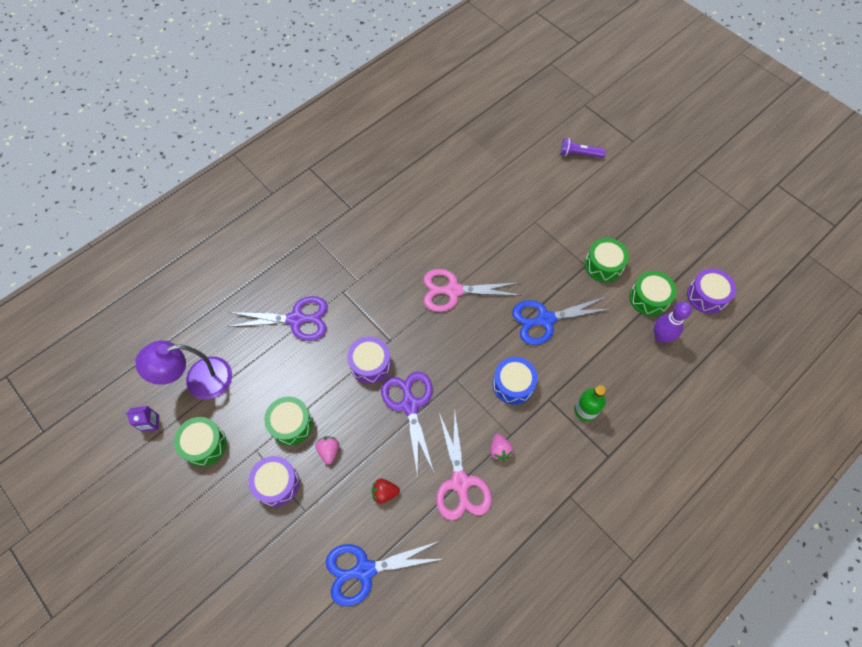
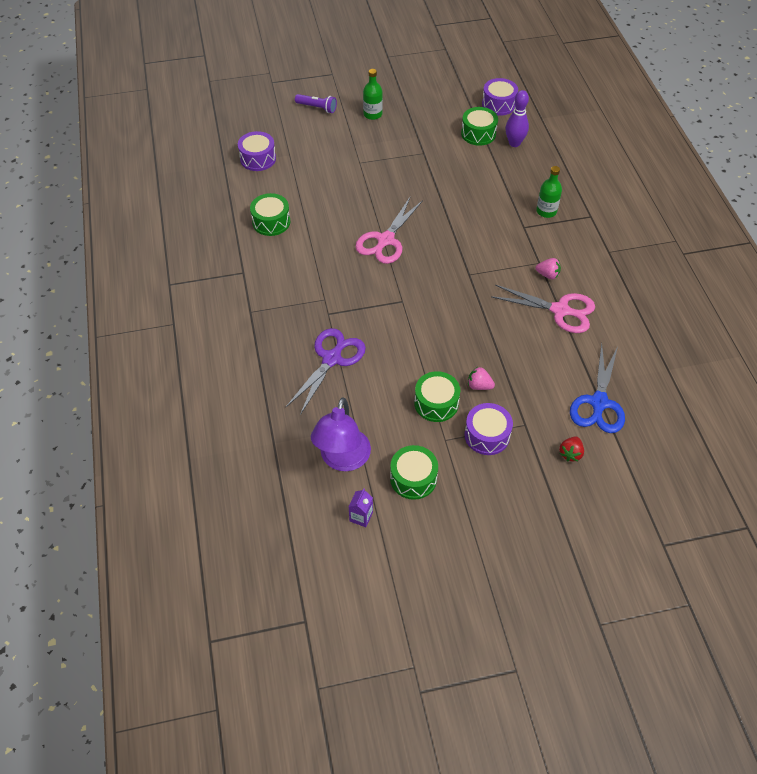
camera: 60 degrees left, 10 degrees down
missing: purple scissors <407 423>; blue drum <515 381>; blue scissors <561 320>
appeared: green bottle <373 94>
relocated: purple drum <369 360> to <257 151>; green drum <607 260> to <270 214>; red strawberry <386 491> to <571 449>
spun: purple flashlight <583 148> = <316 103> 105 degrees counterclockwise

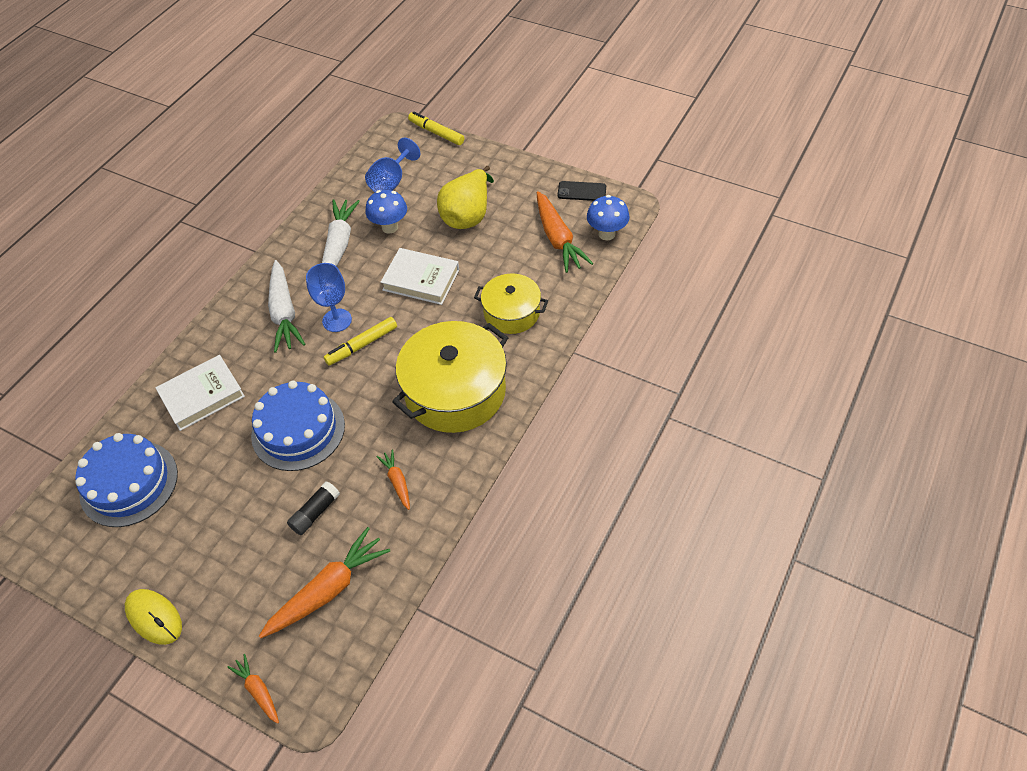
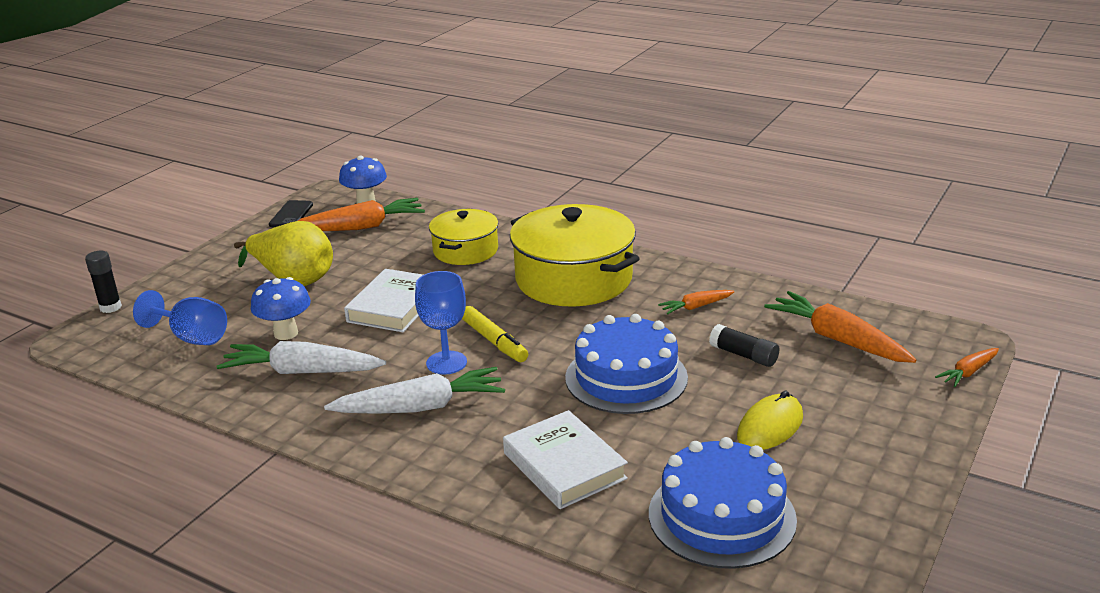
camera: 90 degrees left, 25 degrees down
relocated: yellow mouse <153 617> to <770 420>
exchanged: yellow marker <436 128> to black glue stick <103 282>

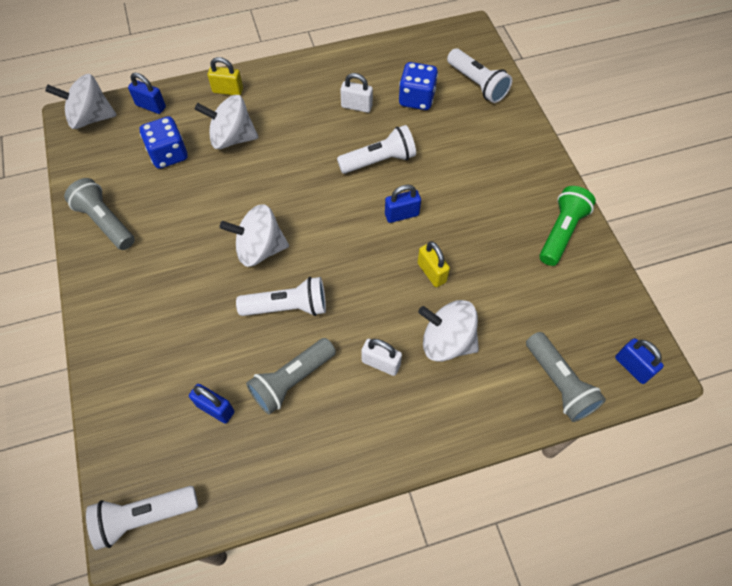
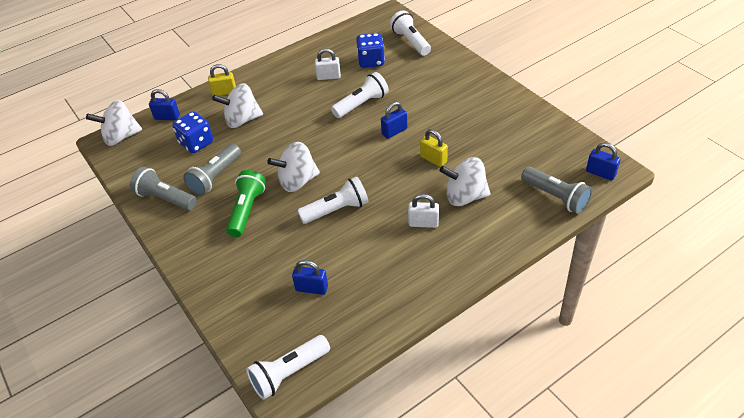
camera: 15 degrees left, 15 degrees down
relocated: grey flashlight <291 376> to <212 170>; green flashlight <567 226> to <246 203>
spun: white flashlight <479 75> = <410 33> 150 degrees counterclockwise

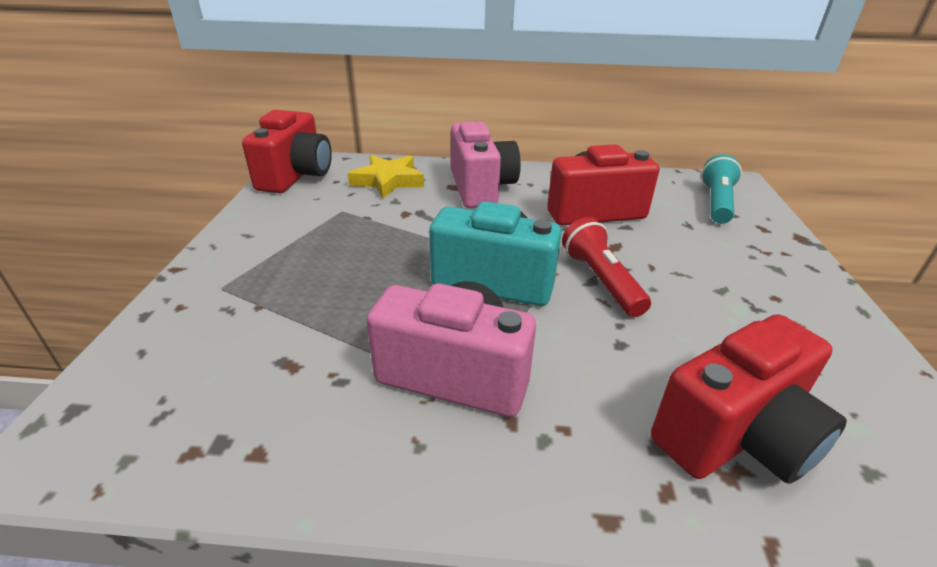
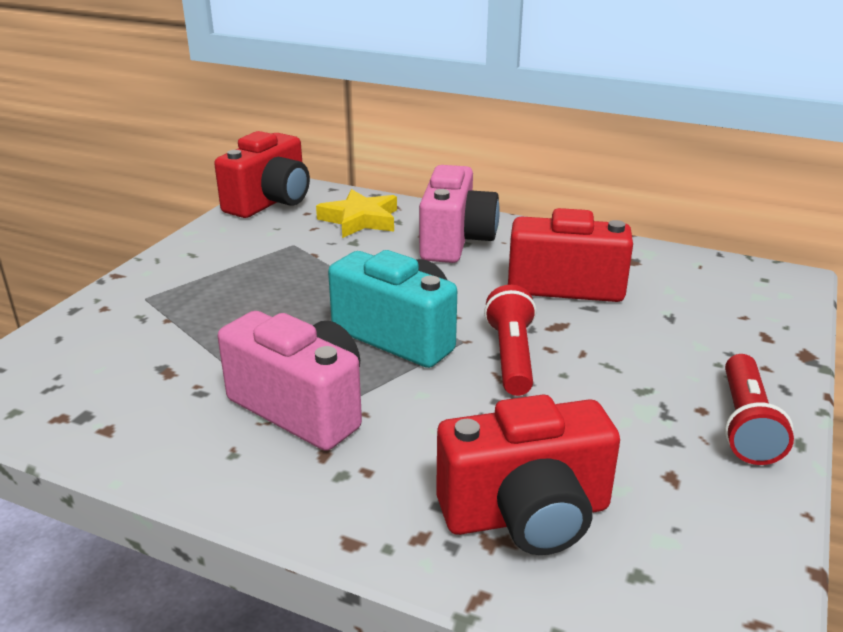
camera: 20 degrees right, 5 degrees down
missing: turquoise flashlight <721 189>
appeared: red flashlight <759 409>

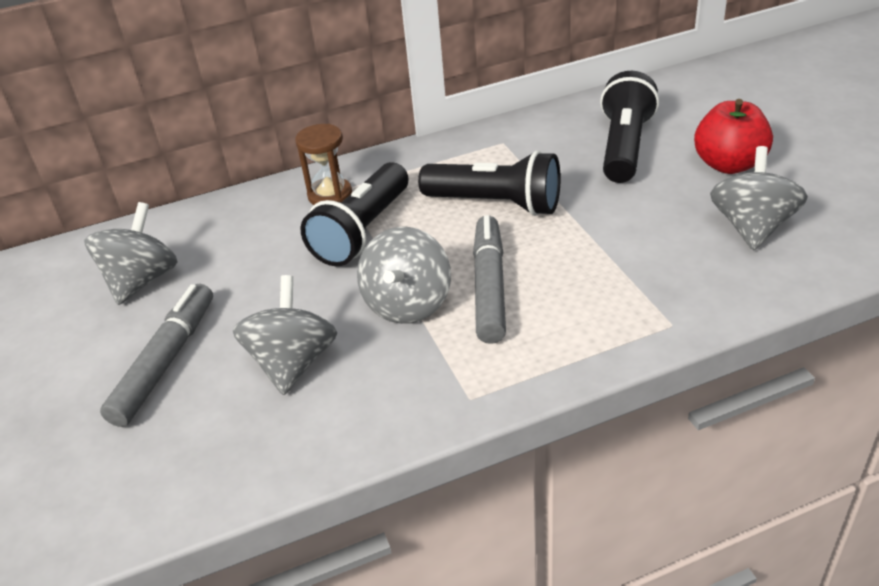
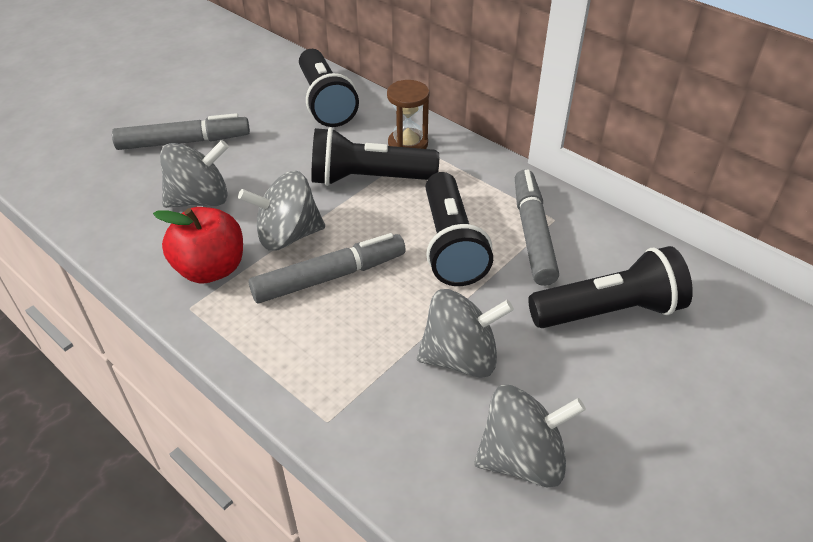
camera: 60 degrees right, 5 degrees up
appeared: black flashlight <329 88>; grey marker <537 227>
relocated: red apple <733 136> to <198 245>; grey spinning top <130 253> to <465 333>

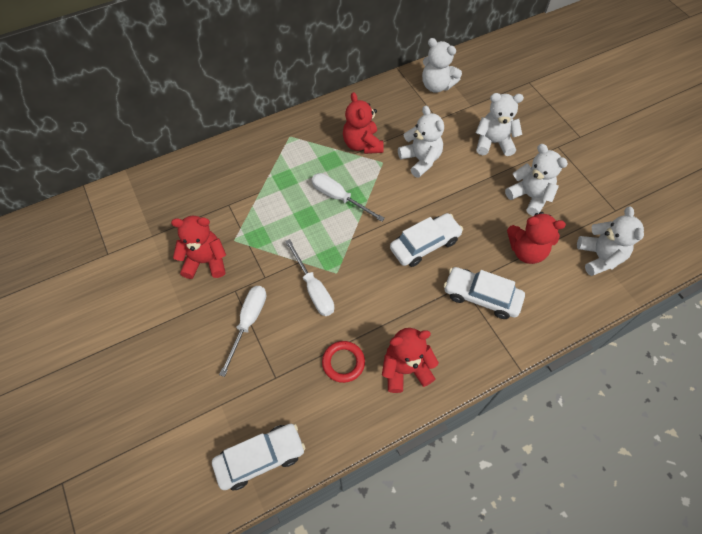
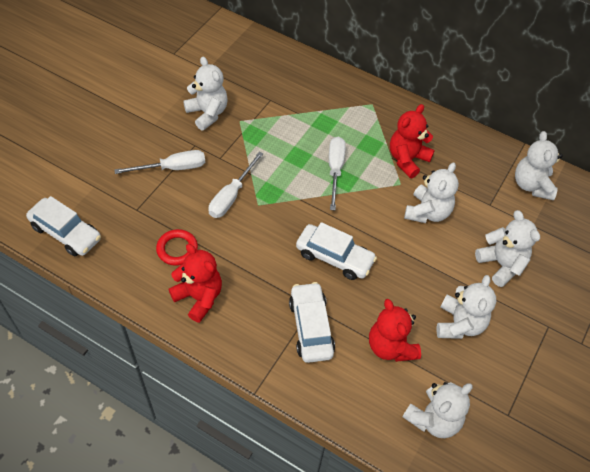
camera: 55 degrees right, 5 degrees down
colour: red teddy bear <198 247> to white teddy bear <205 94>

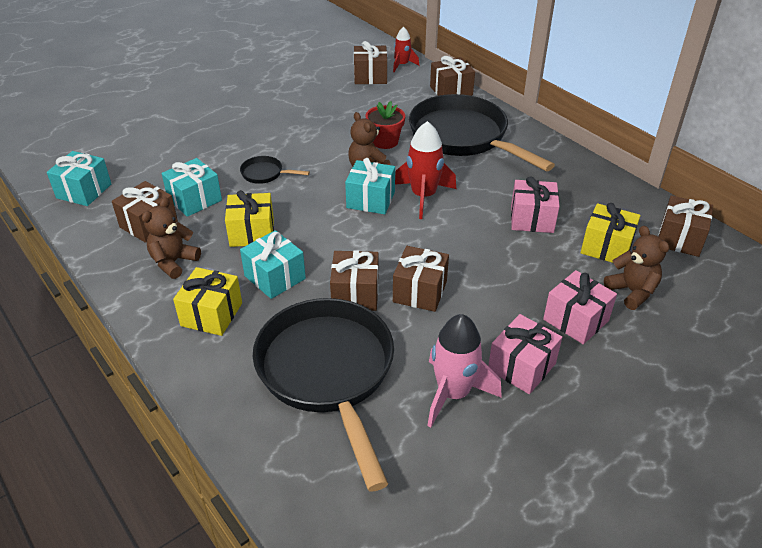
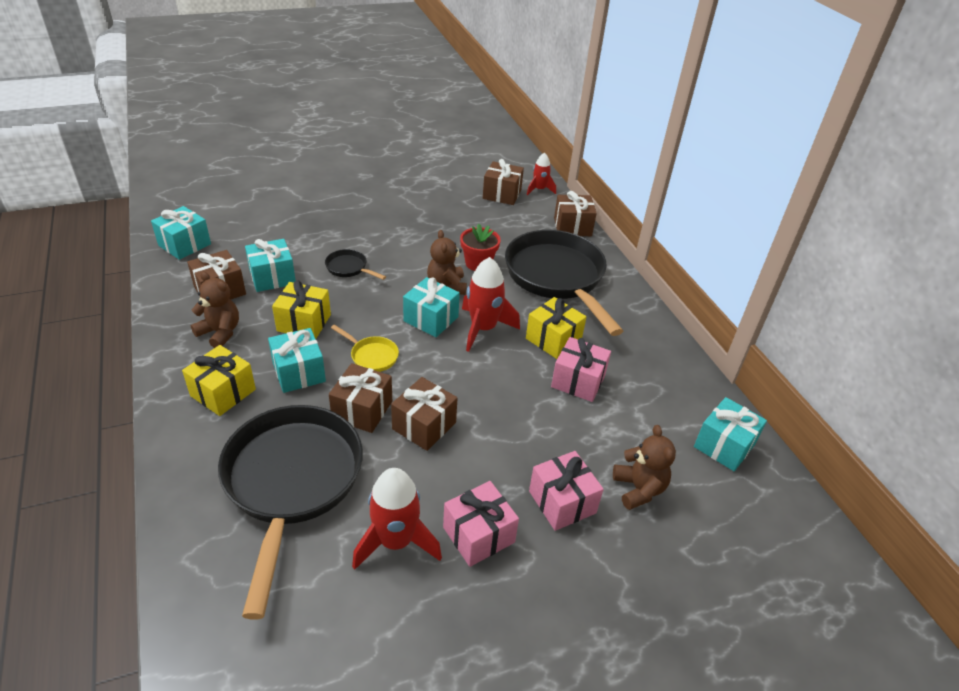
camera: 15 degrees right, 0 degrees up
appeared: yellow pan <365 348>
relocated: yellow gift <610 233> to <556 328>
colour: pink rocket <464 371> to red rocket <397 519>; brown gift <686 226> to turquoise gift <730 434>
spun: brown teddy bear <171 238> = <215 310> 75 degrees clockwise

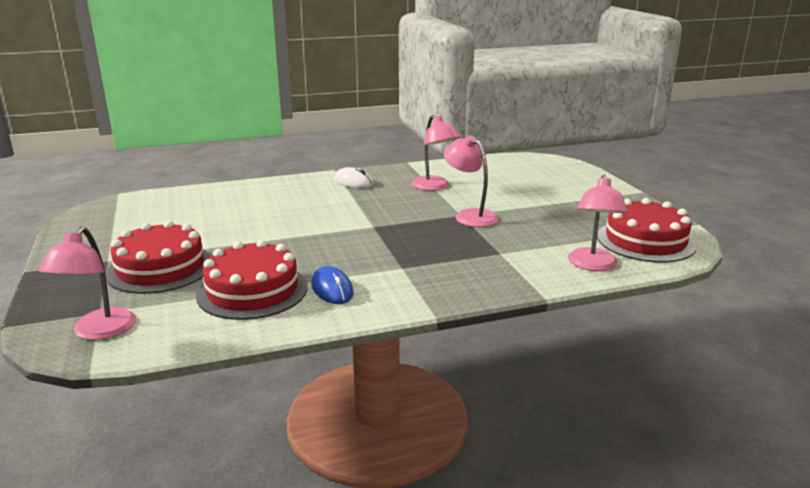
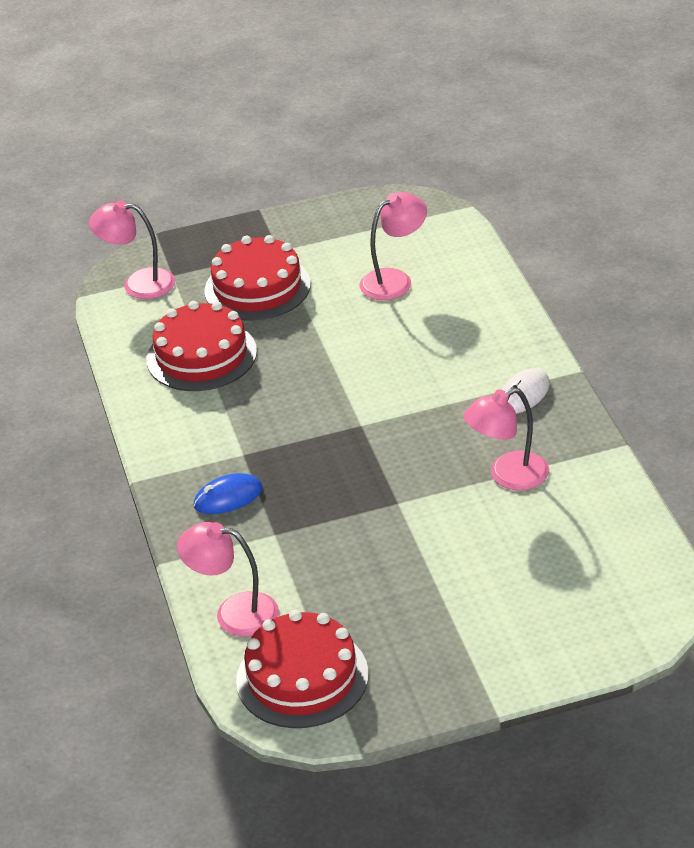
camera: 95 degrees right, 15 degrees up
relocated: blue mouse <332 285> to <228 493>; pink lamp <471 181> to <393 246>

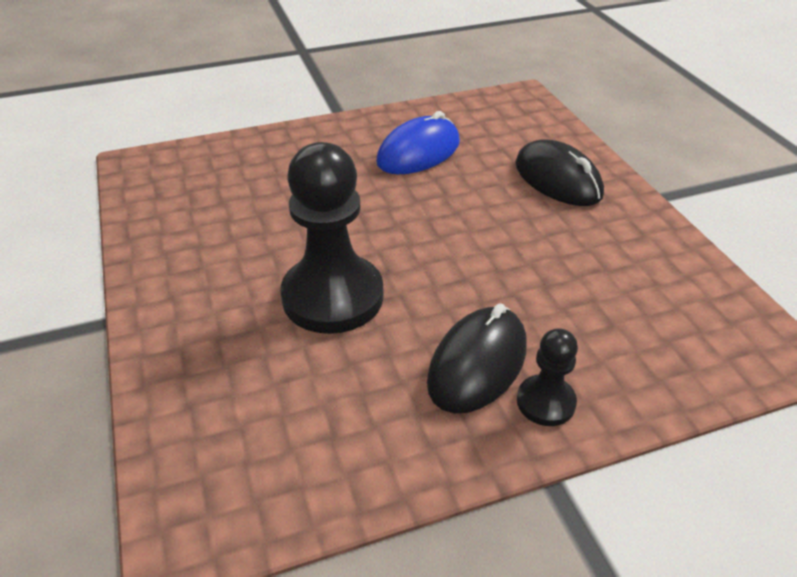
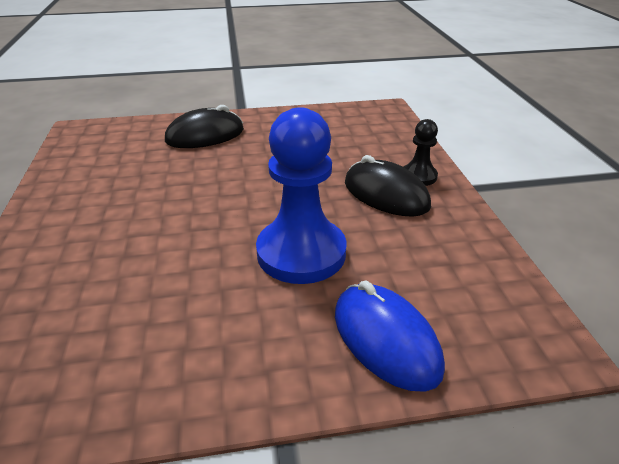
camera: 80 degrees left, 5 degrees down
relocated: blue mouse <418 142> to <390 336>
colour: black pawn <332 238> to blue pawn <301 195>

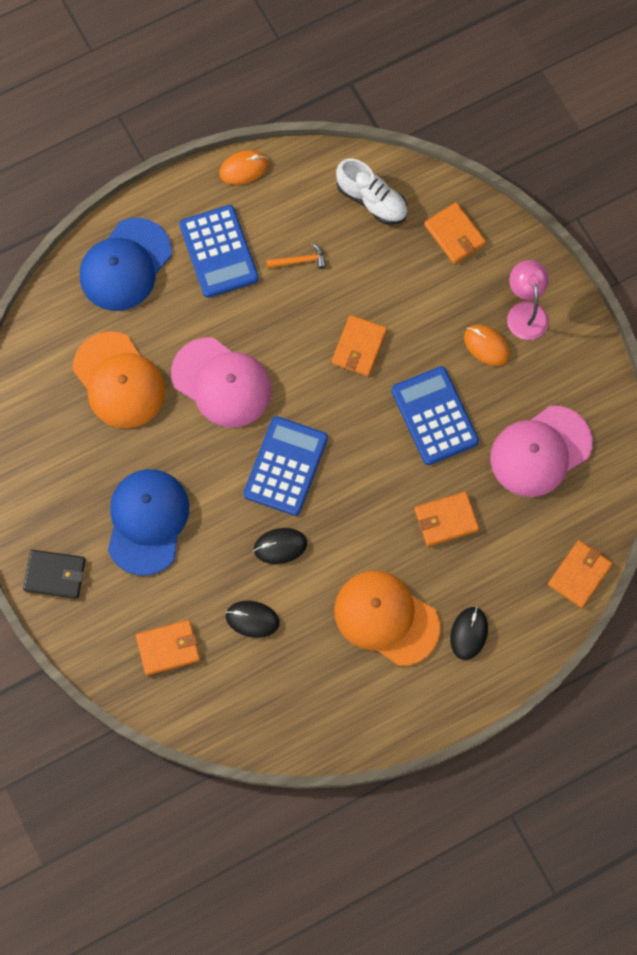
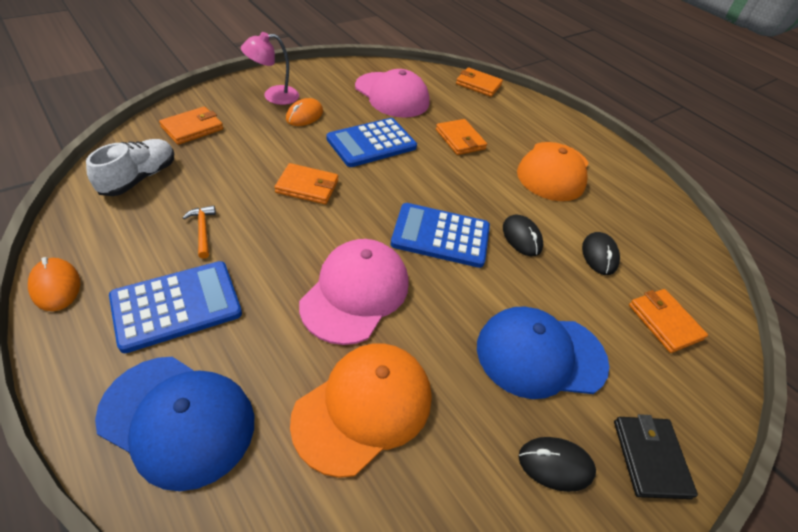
camera: 105 degrees left, 25 degrees down
relocated: black mouse <469 633> to <557 464>

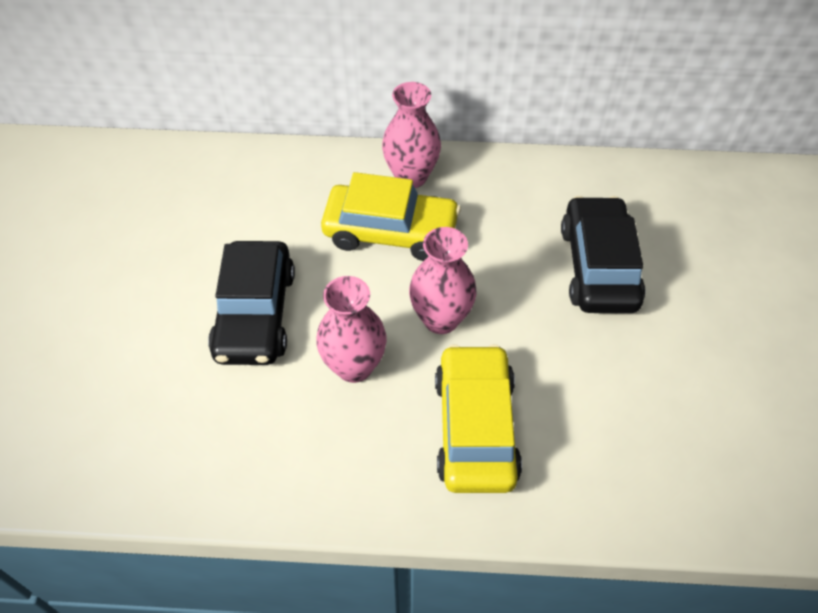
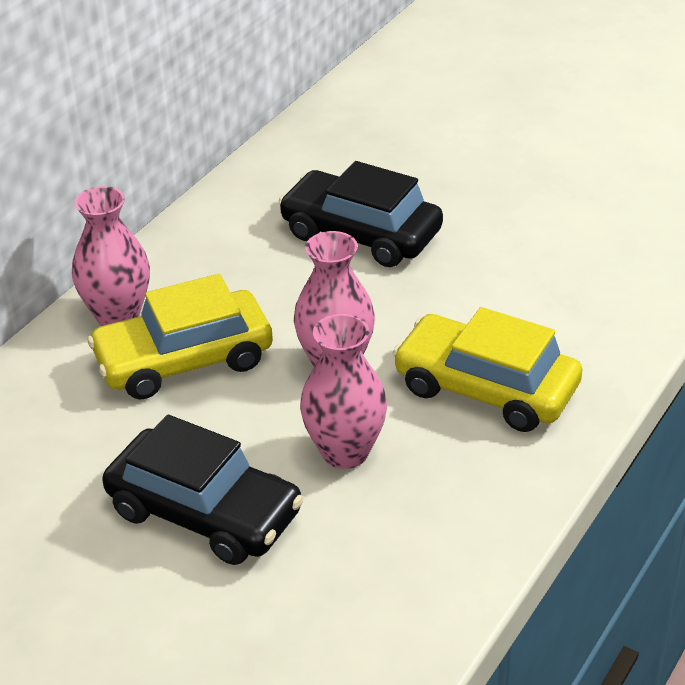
camera: 60 degrees left, 15 degrees down
spun: yellow car <391 216> = <180 336> 150 degrees counterclockwise

